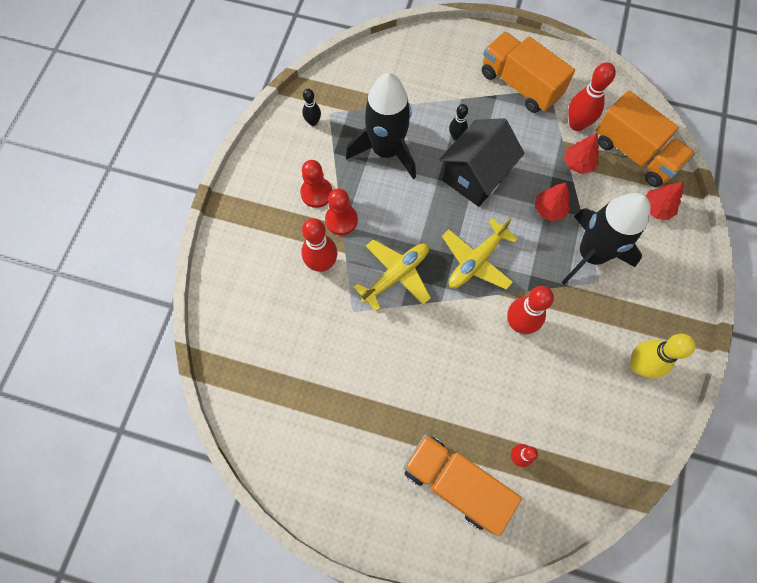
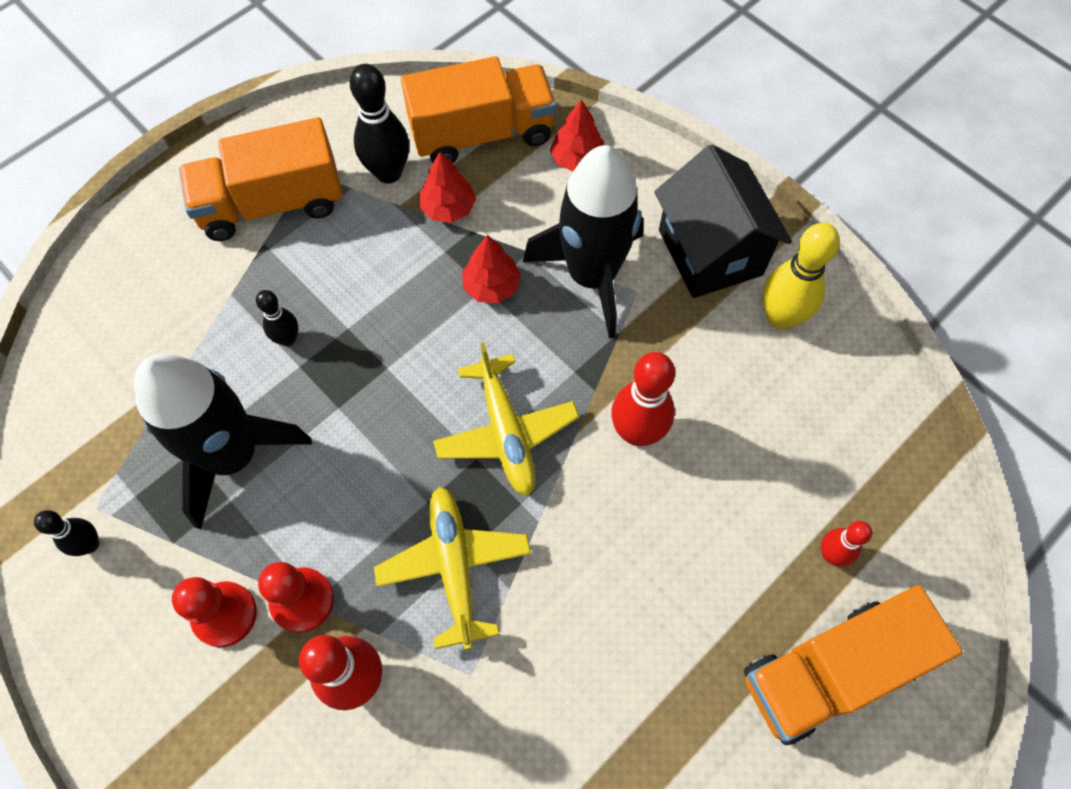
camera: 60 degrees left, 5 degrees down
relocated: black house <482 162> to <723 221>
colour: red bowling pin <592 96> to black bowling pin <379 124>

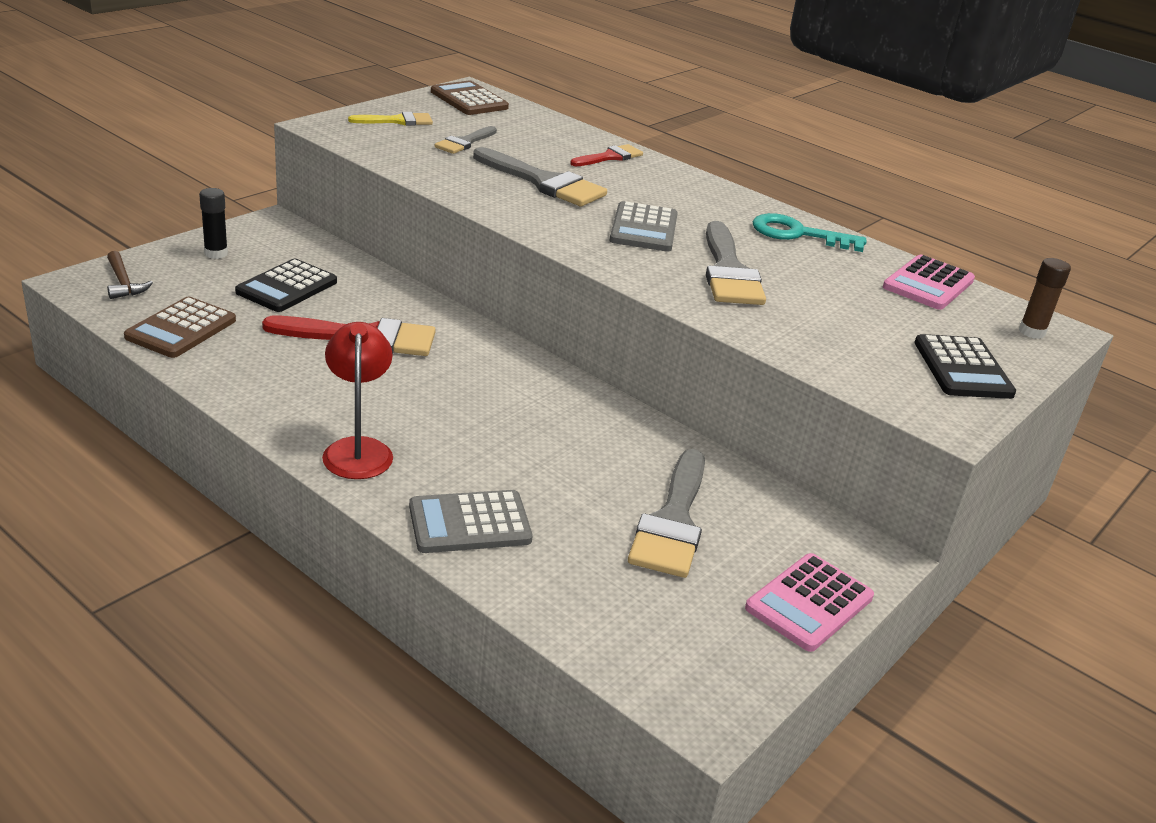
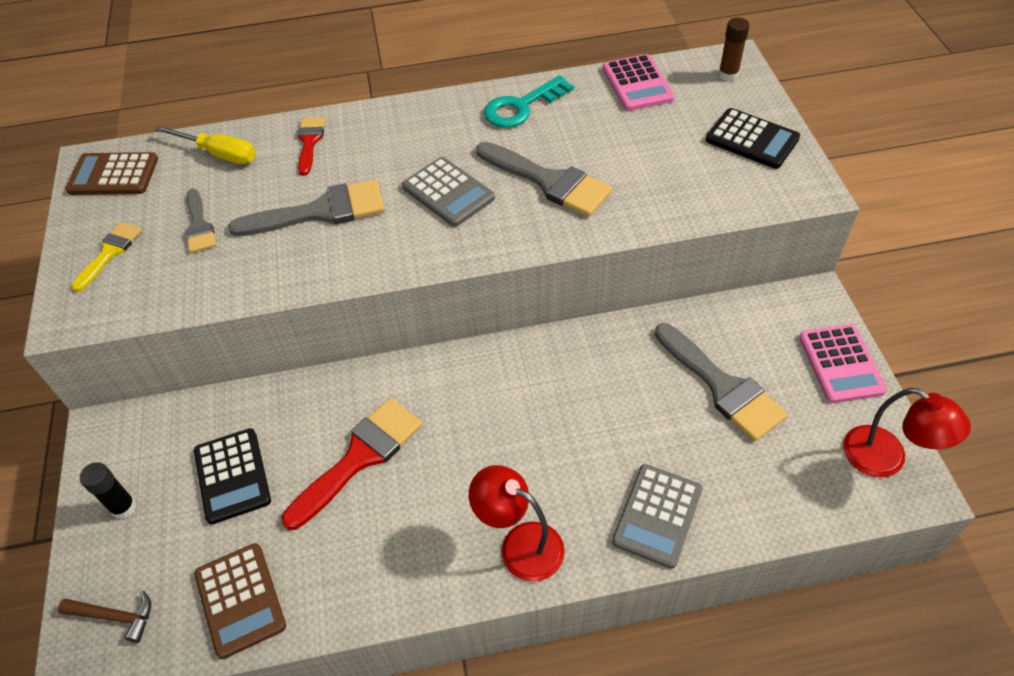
camera: 45 degrees left, 20 degrees up
appeared: yellow screwdriver <205 144>; red lamp <907 432>

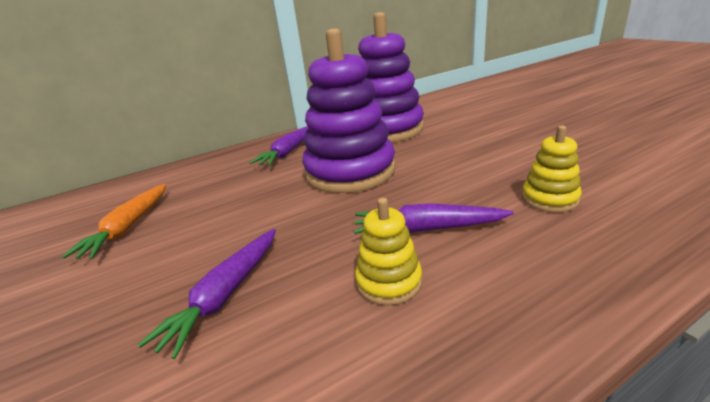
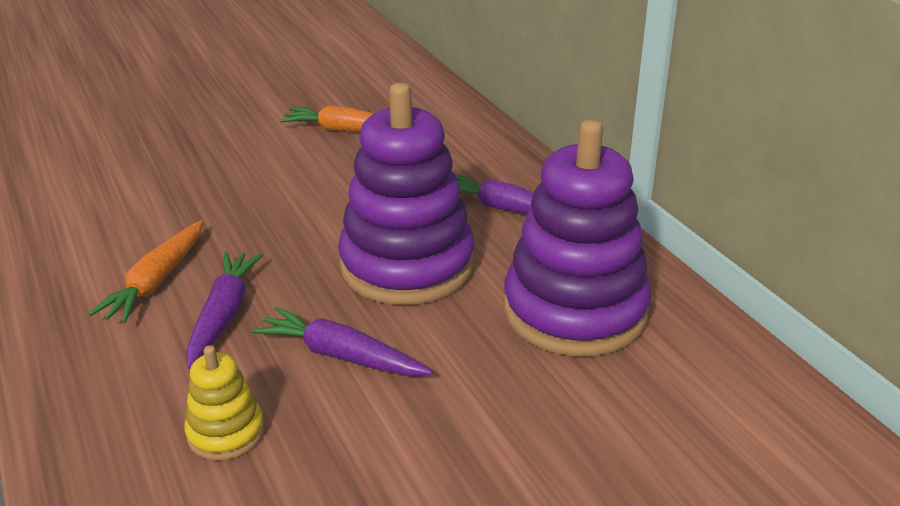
camera: 90 degrees right, 5 degrees up
relocated: purple carrot <207 294> to <342 341>
exchanged: yellow stacking toy <388 251> to orange carrot <145 272>

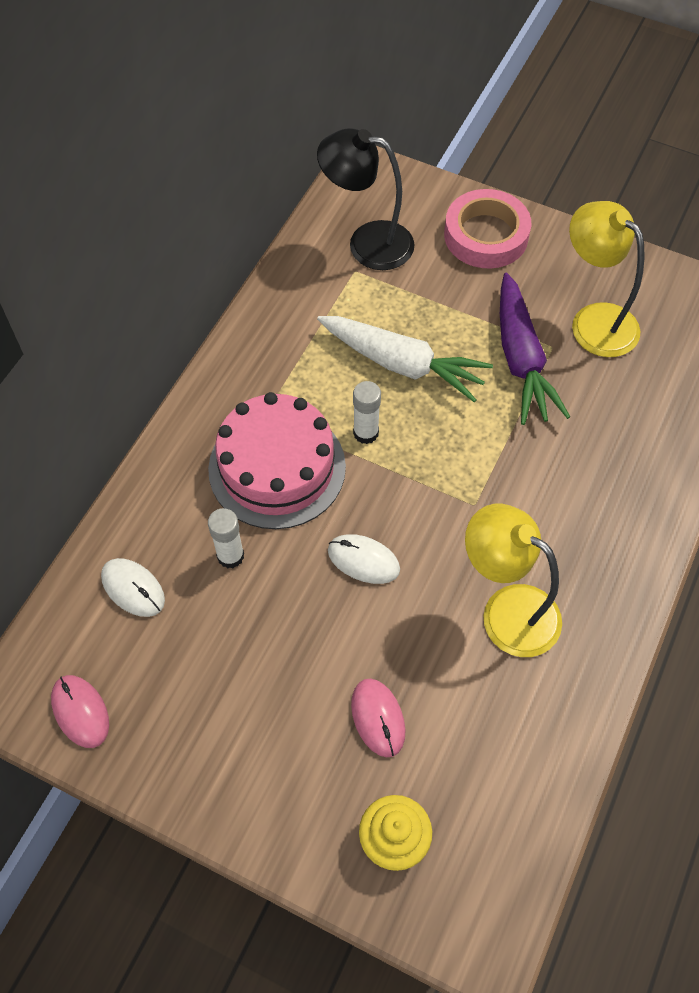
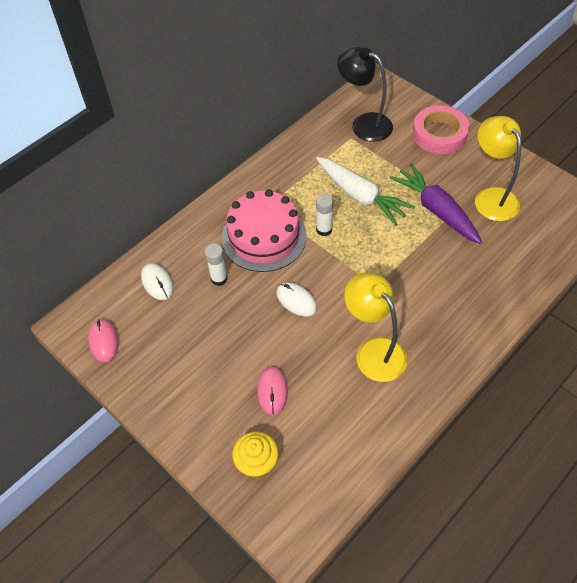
camera: 20 degrees right, 5 degrees down
spun: purple carrot <535 349> = <436 203> 135 degrees clockwise

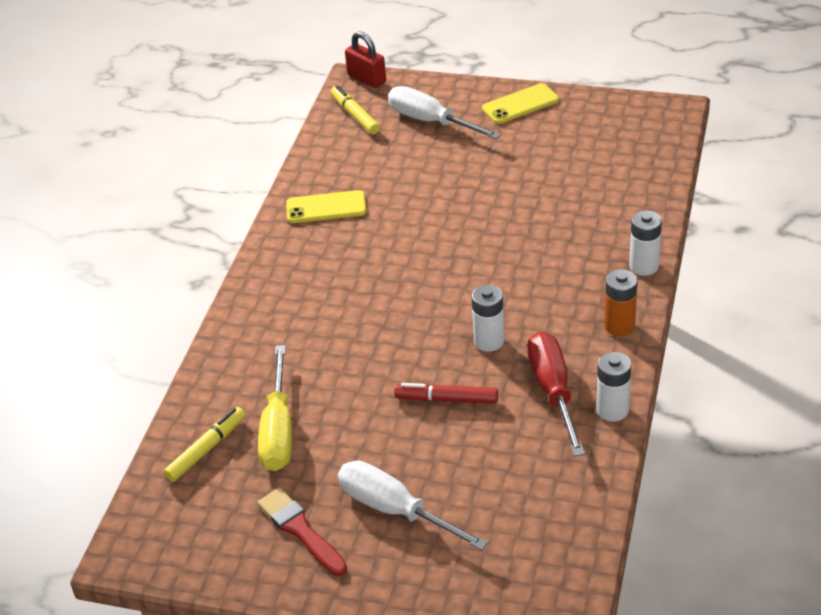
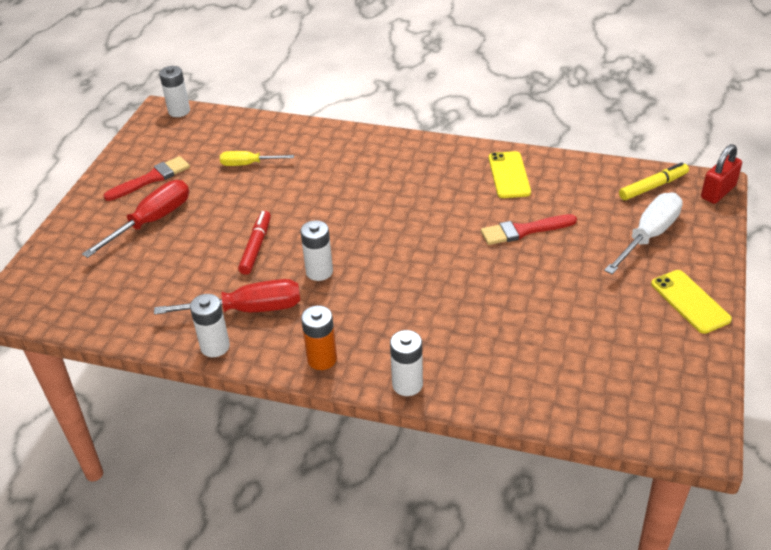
camera: 90 degrees right, 0 degrees up
missing: yellow marker <204 444>
appeared: white battery <174 91>; red brush <529 229>
colour: white screwdriver <413 505> to red screwdriver <135 219>
size: yellow screwdriver <275 408> = <257 158> x0.61

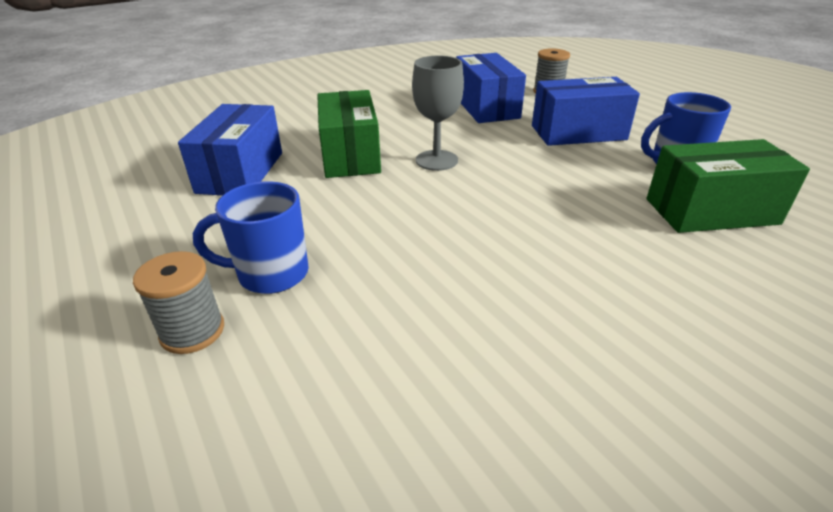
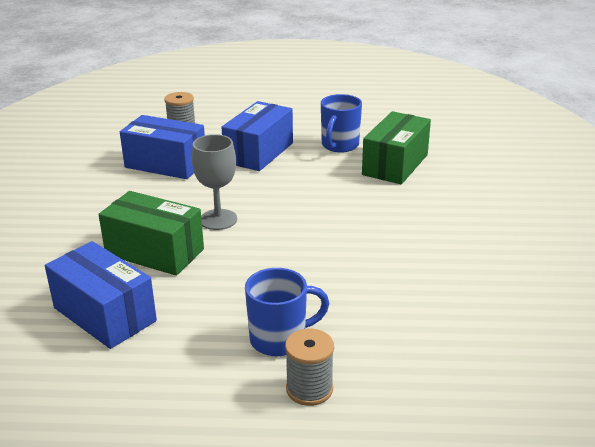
camera: 55 degrees left, 5 degrees down
spun: blue mug <251 237> = <287 312> 135 degrees counterclockwise

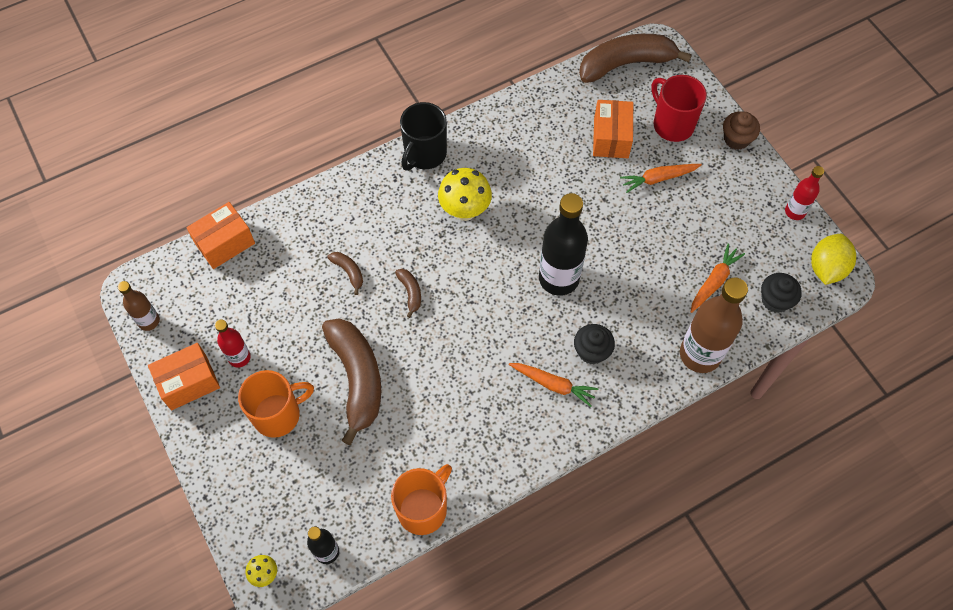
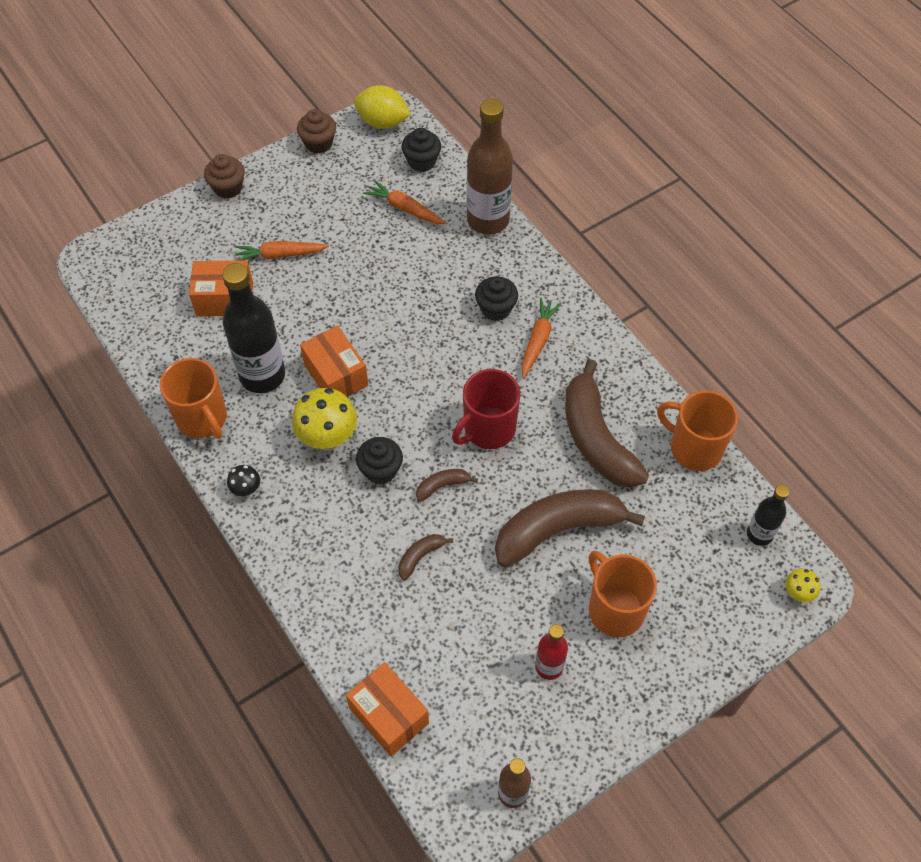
camera: 95 degrees left, 5 degrees down
appeared: orange mug <193 398>; black cupcake <379 461>
relocated: black bottle <563 244> to <253 328>; orange box <184 376> to <334 361>; red mug <679 108> to <486 409>; brown banana <635 58> to <607 423>
exchanged: black mug <423 136> to black mushroom <243 481>; red bottle <804 193> to brown cupcake <316 131>
spun: orange carrot <661 178> = <282 251> 105 degrees clockwise

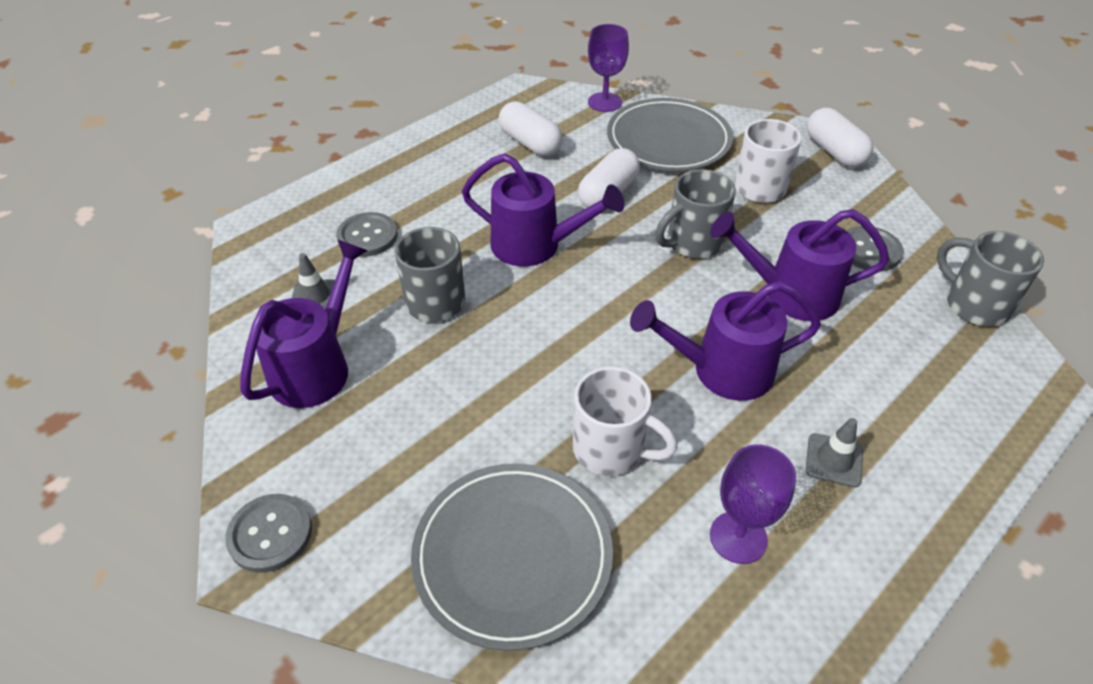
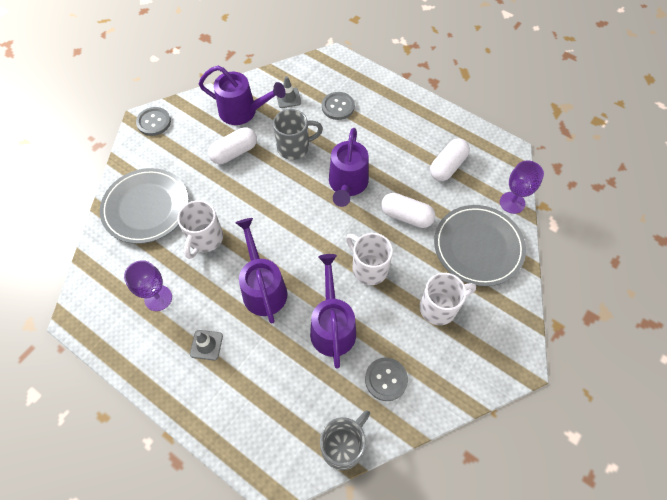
camera: 80 degrees right, 15 degrees up
relocated: white capsule <840 138> to <232 145>
colour: grey mug <695 214> to white mug <369 259>

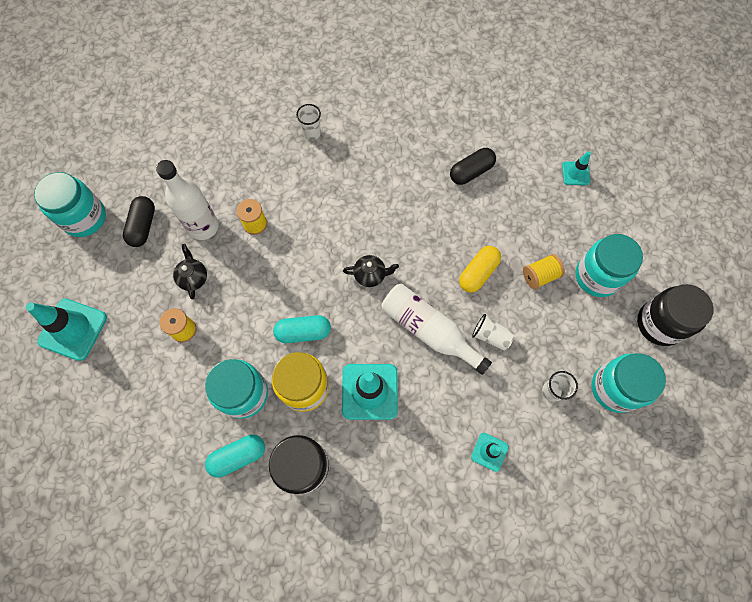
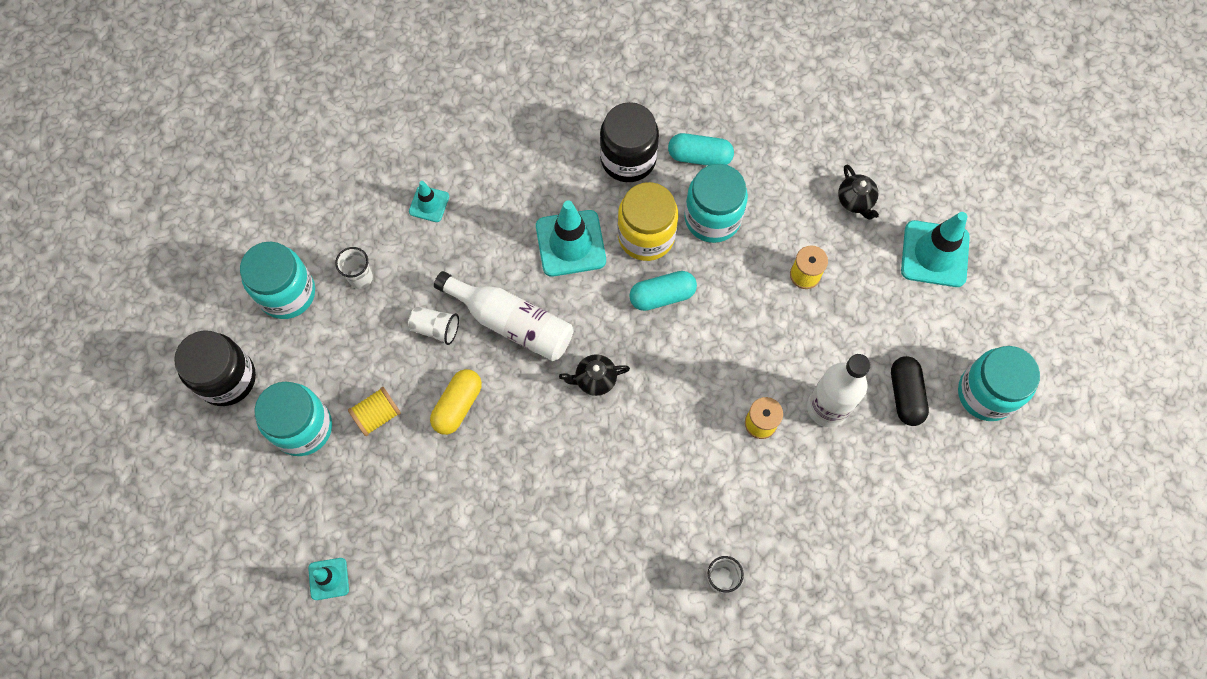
camera: 170 degrees right, 0 degrees up
missing: black capsule <473 166>
relocated: black teapot <190 271> to <858 192>
spun: turquoise capsule <235 456> = <701 149> 45 degrees clockwise

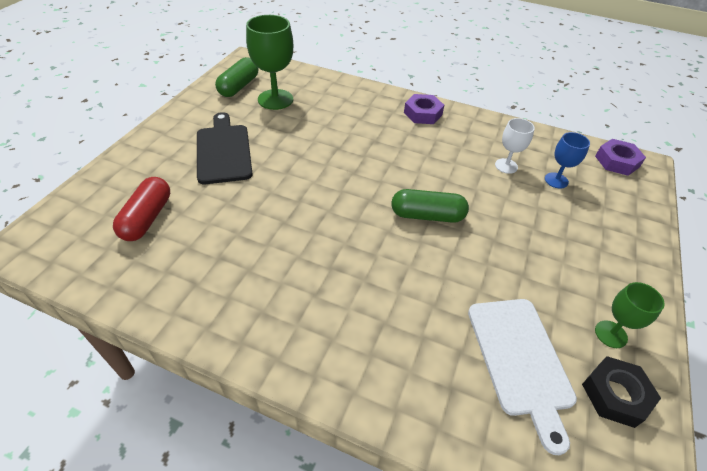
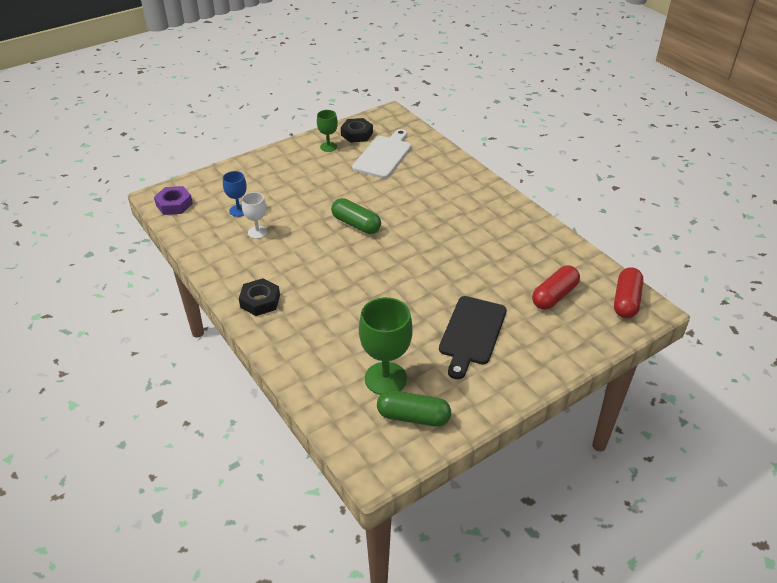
camera: 145 degrees left, 5 degrees down
appeared: red capsule <628 292>
colour: purple nut <424 109> to black nut <259 297>
spun: green capsule <237 77> = <414 408> 45 degrees clockwise

